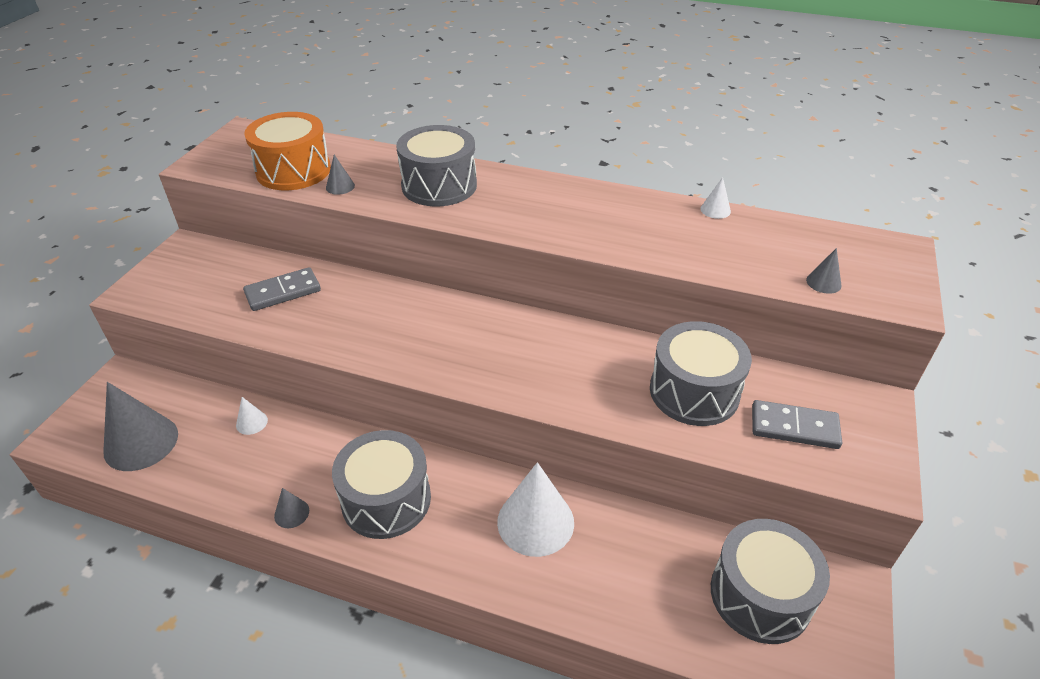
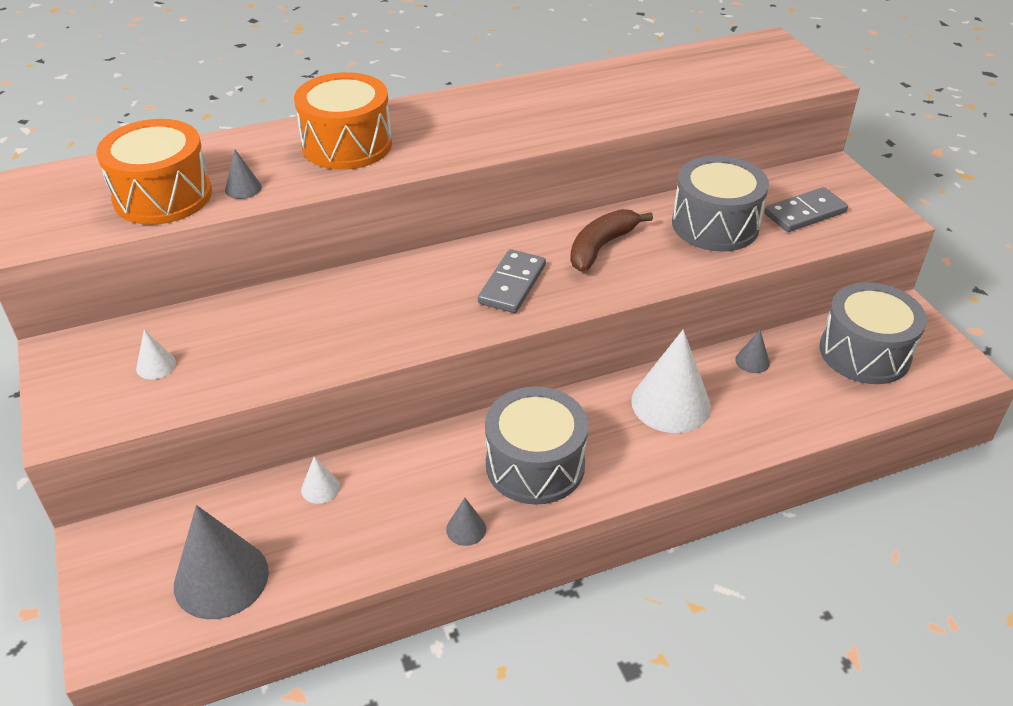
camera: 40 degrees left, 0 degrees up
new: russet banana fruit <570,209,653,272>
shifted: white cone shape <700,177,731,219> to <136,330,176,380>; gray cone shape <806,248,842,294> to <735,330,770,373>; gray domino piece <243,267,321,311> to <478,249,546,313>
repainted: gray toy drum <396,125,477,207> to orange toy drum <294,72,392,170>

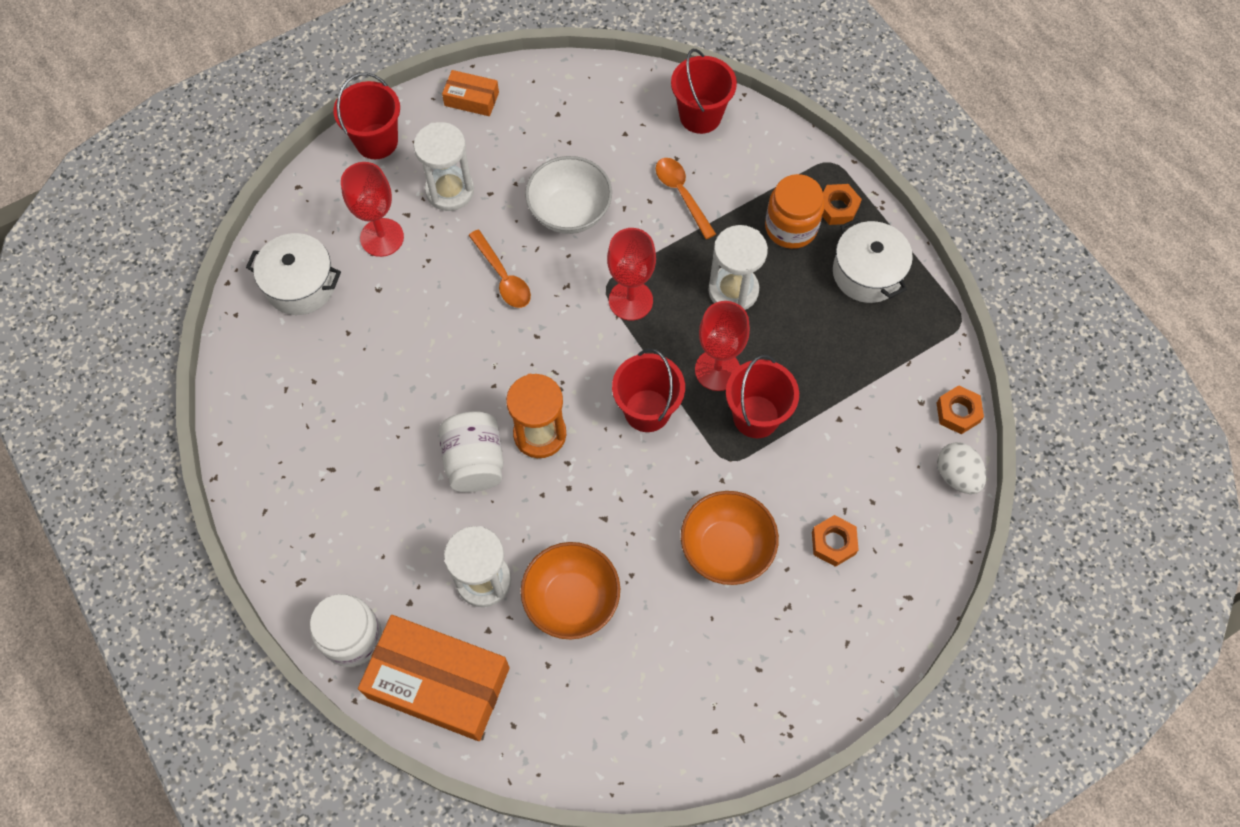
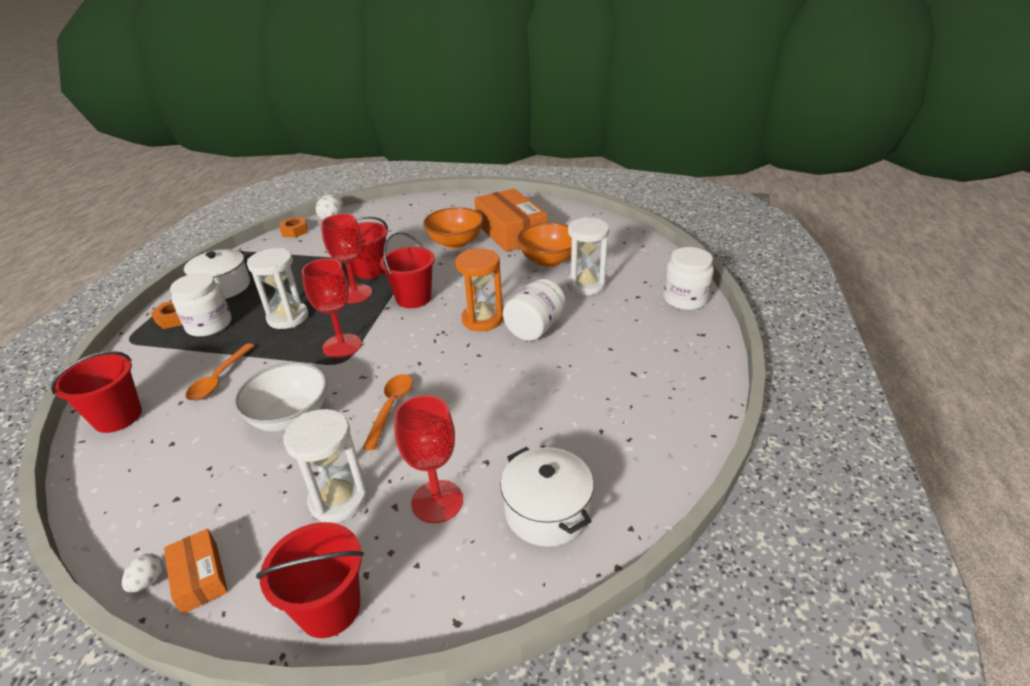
camera: 135 degrees left, 30 degrees down
gone: orange nut <812,515,859,567>
new: white egg <122,553,163,593>
shifted: orange box <358,615,510,741> to <474,188,547,252>
repainted: orange jar <765,174,825,249> to white jar <170,273,231,337>

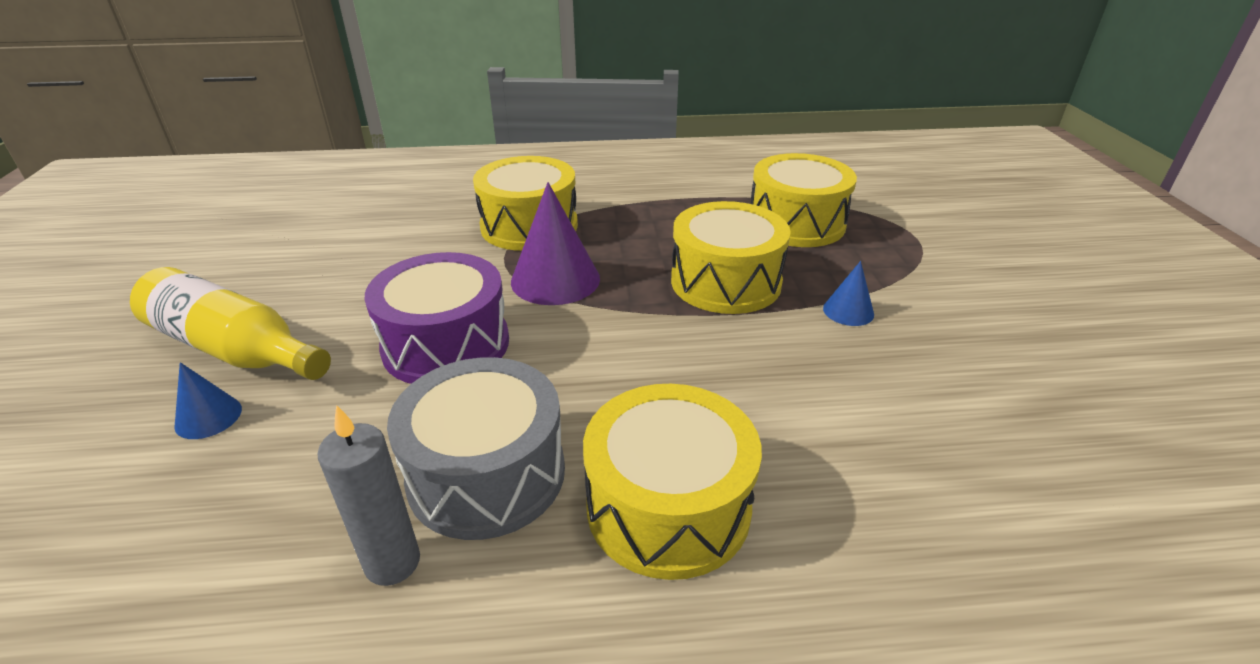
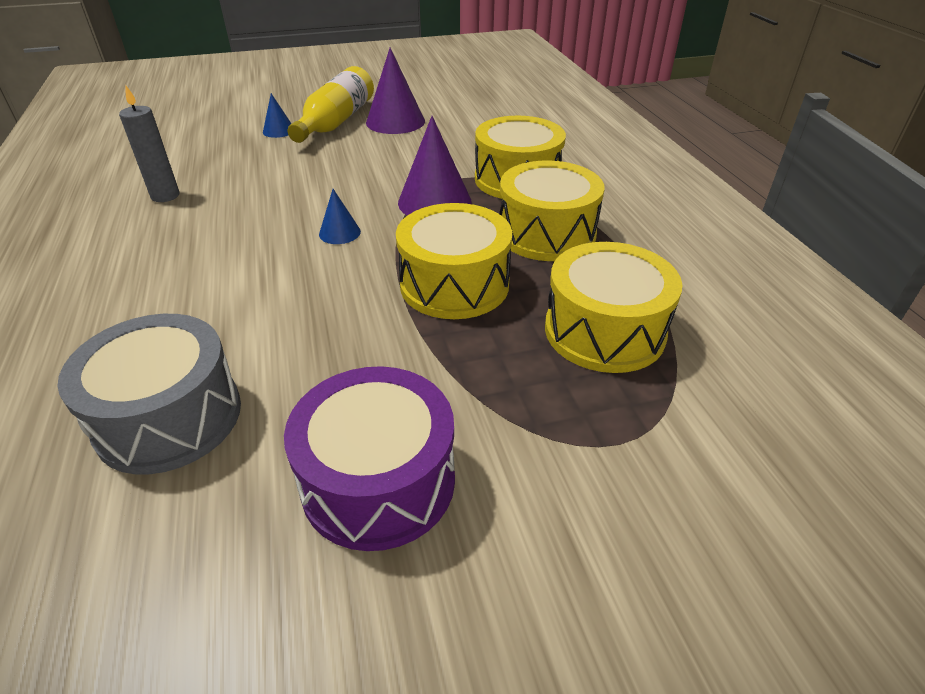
camera: 80 degrees right, 5 degrees up
new: purple cone shape <366,48,425,134>
shifted: purple toy drum <365,252,509,384> to <284,366,455,551>; royal blue cone shape <823,261,874,326> to <319,189,361,244>; gray toy drum <387,357,565,540> to <57,314,241,474>; bright yellow toy drum <583,384,762,580> to <499,160,604,261>

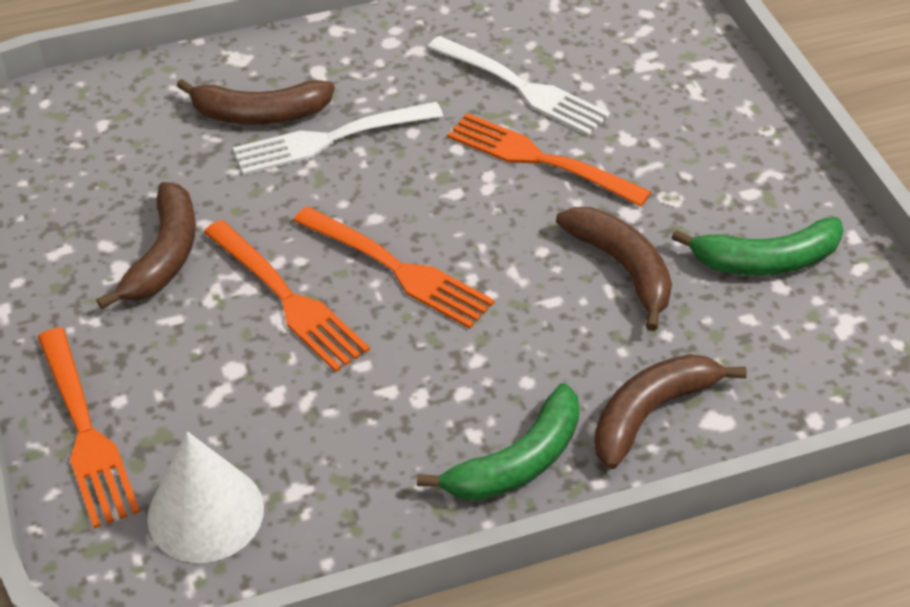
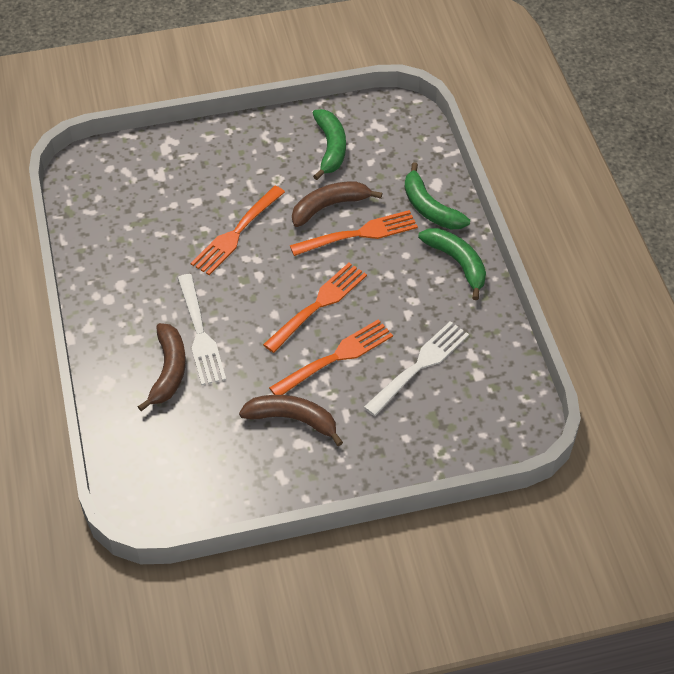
camera: 85 degrees left, 5 degrees up
gone: white cone shape <147,431,264,563>
shifted: white table fork <427,36,610,136> to <364,321,469,416>; orange table fork <38,328,140,528> to <290,210,418,256>
repainted: russet banana fruit <594,354,747,469> to leaf-green banana fruit <405,162,470,229>

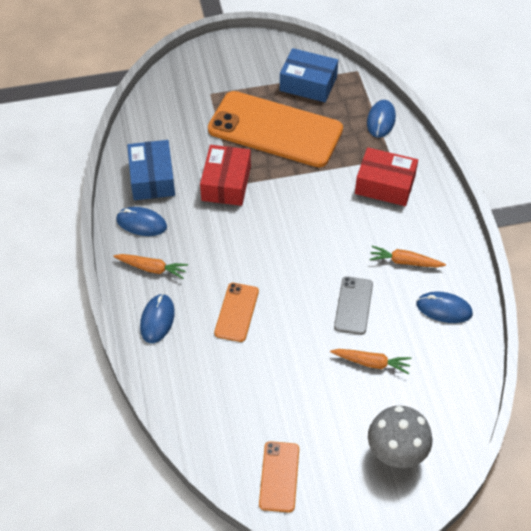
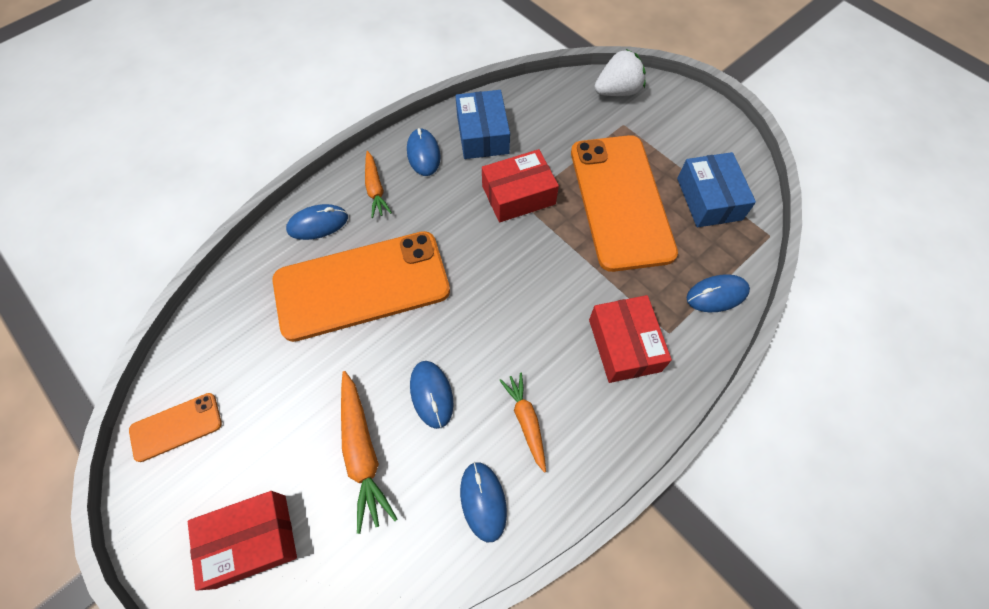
camera: 60 degrees right, 10 degrees up
new: white strawberry <595,49,646,96>
swapped: gray smartphone <334,276,373,335> to royal blue computer mouse <410,361,454,429>; gray fungus <368,405,432,468> to crimson box <188,491,297,591>
rotated: royal blue box <127,140,175,200> = <455,90,510,159> 60 degrees counterclockwise
scaled: orange smartphone <214,283,259,342> = <272,231,450,342> x2.22; orange toy carrot <330,349,411,374> = <341,371,397,534> x1.54

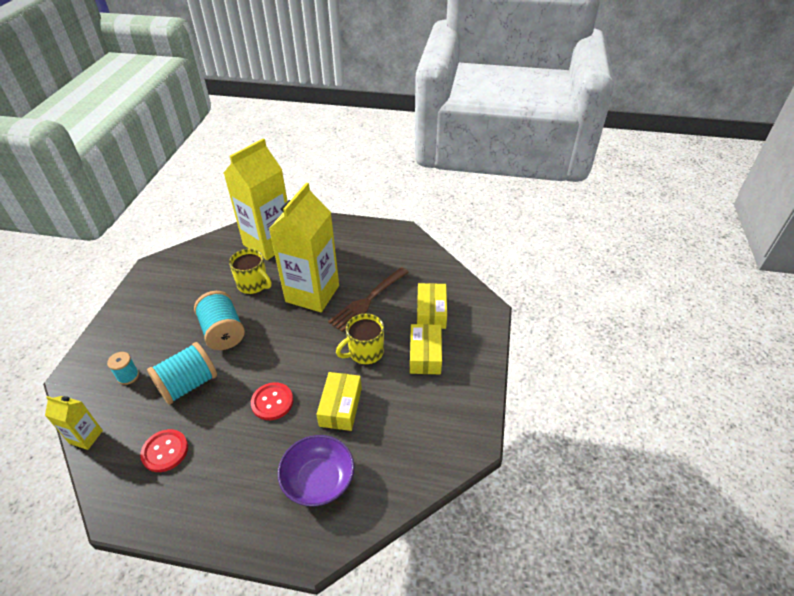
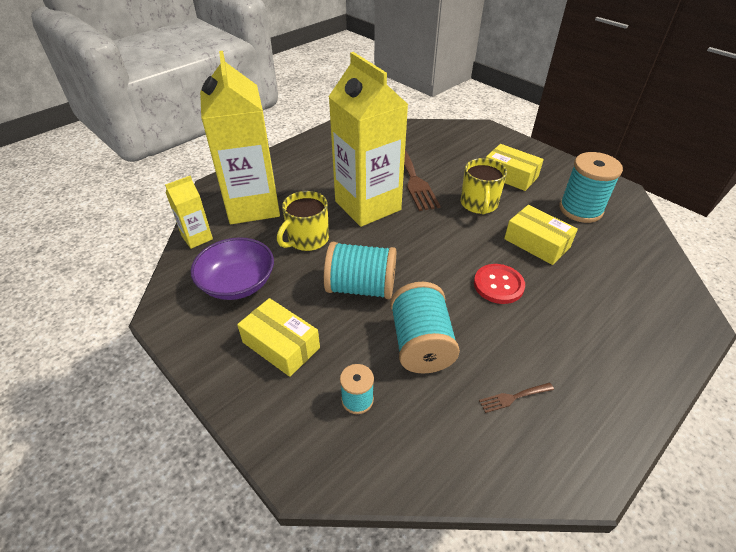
camera: 55 degrees left, 0 degrees up
new: teal bobbin <559,152,623,223>
shifted: bright yellow box <417,283,447,329> to <237,298,320,377>; bright yellow juice carton <45,396,103,450> to <165,176,213,249>; purple deep dish <278,435,354,507> to <190,237,274,300>
swapped: crimson button <140,429,188,472> to russet table fork <479,383,554,413>
rotated: bright yellow coffee mug <229,249,272,294> = <277,191,329,251> 150 degrees clockwise

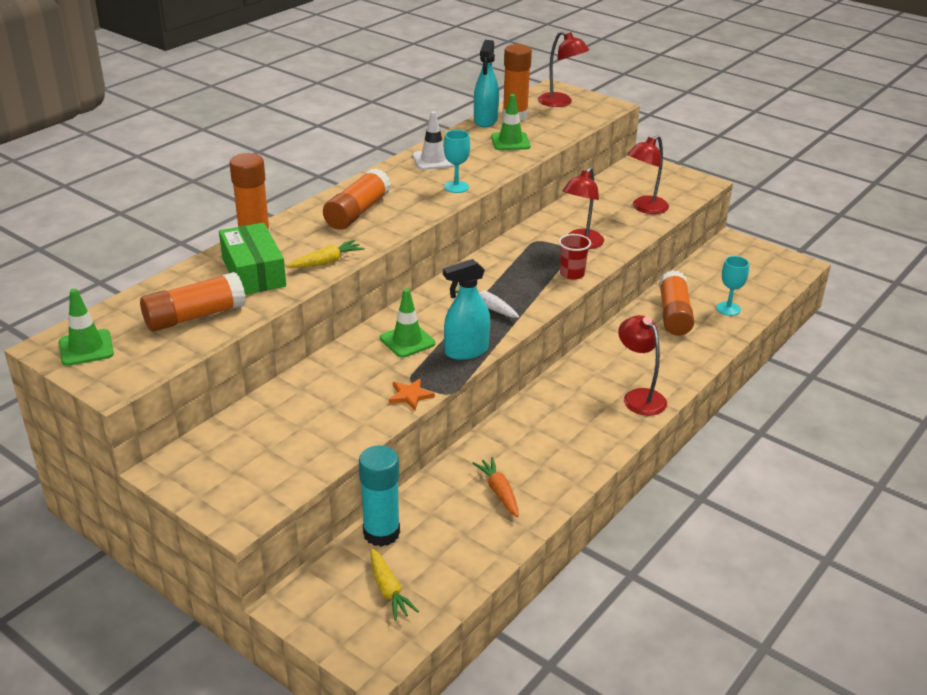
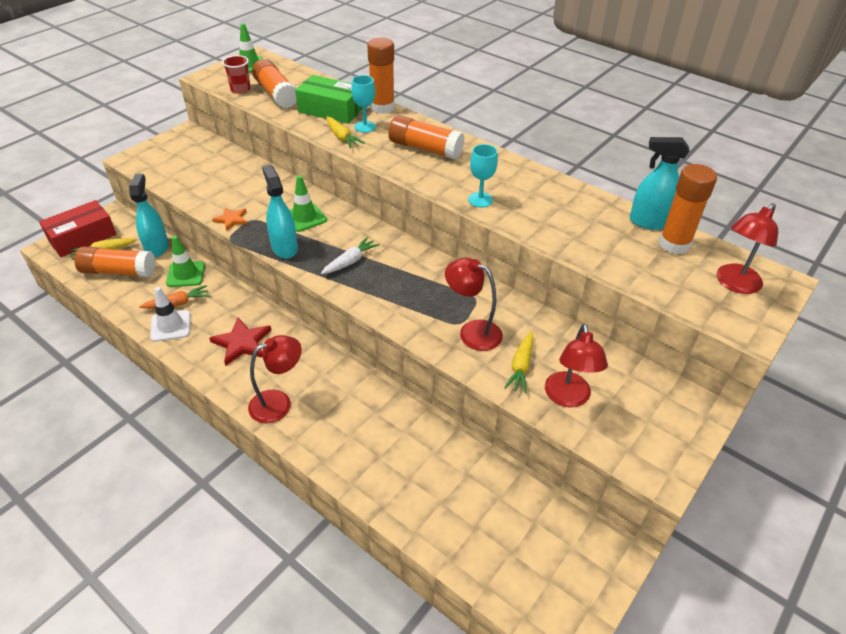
camera: 90 degrees right, 10 degrees up
new: crimson box <39,200,117,257>; crimson star shape <209,317,271,366>; bright yellow toy carrot <504,331,533,393>
shifted: leaf-green road cone <491,94,531,150> to <166,236,205,287>; white road cone <413,111,455,170> to <150,287,190,342>; crimson beaker <559,234,591,280> to <222,55,251,94>; teal chalice <716,256,749,316> to <351,75,376,133>; orange glue stick <659,270,694,335> to <74,246,156,277>
swapped: teal glue stick <359,445,400,547> to teal spray bottle <129,174,168,258>
rotated: crimson reading lamp <627,135,669,214> = <545,323,608,408> 135 degrees counterclockwise; leaf-green box <219,222,286,295> = <295,75,363,124> 45 degrees clockwise

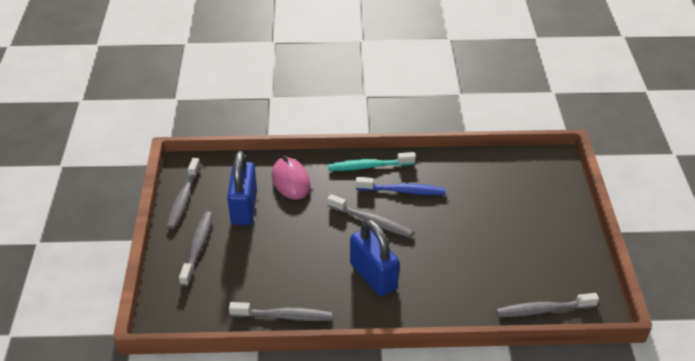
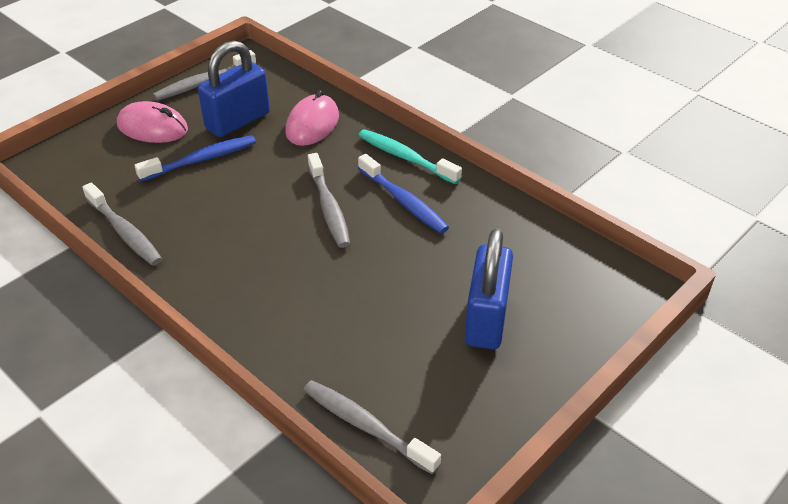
camera: 45 degrees right, 0 degrees up
new: royal blue tooth brush <134,135,256,182>
shifted: royal blue padlock <350,220,399,296> to <465,229,513,349>
swapped: gray tooth brush <179,211,213,286> to pink computer mouse <117,101,188,143>

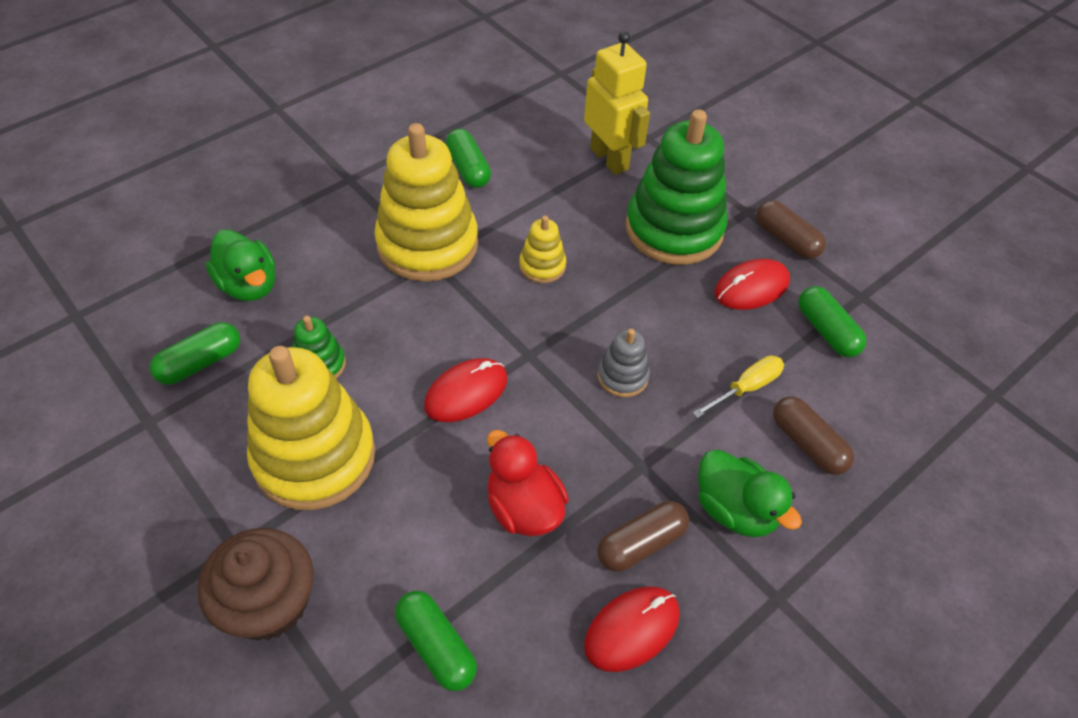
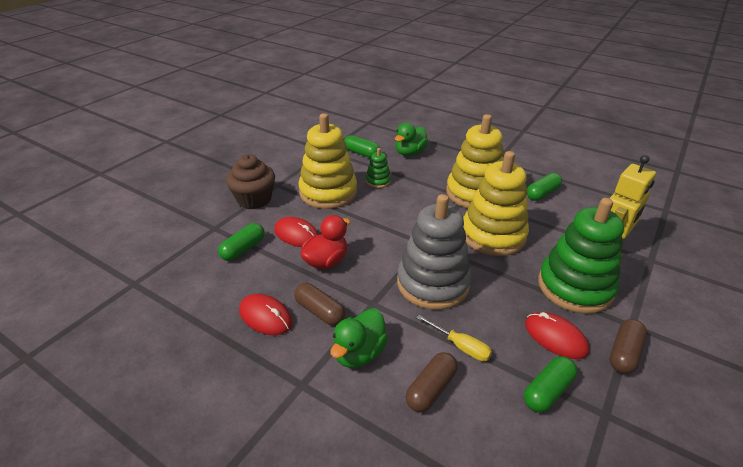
camera: 75 degrees right, 15 degrees down
shifted: crimson computer mouse <424,358,507,422> to <274,217,319,247>
scaled: bright yellow stacking rings <519,215,566,283> = <463,151,529,256> x2.19; gray stacking rings <598,329,650,397> = <397,194,472,310> x2.19

